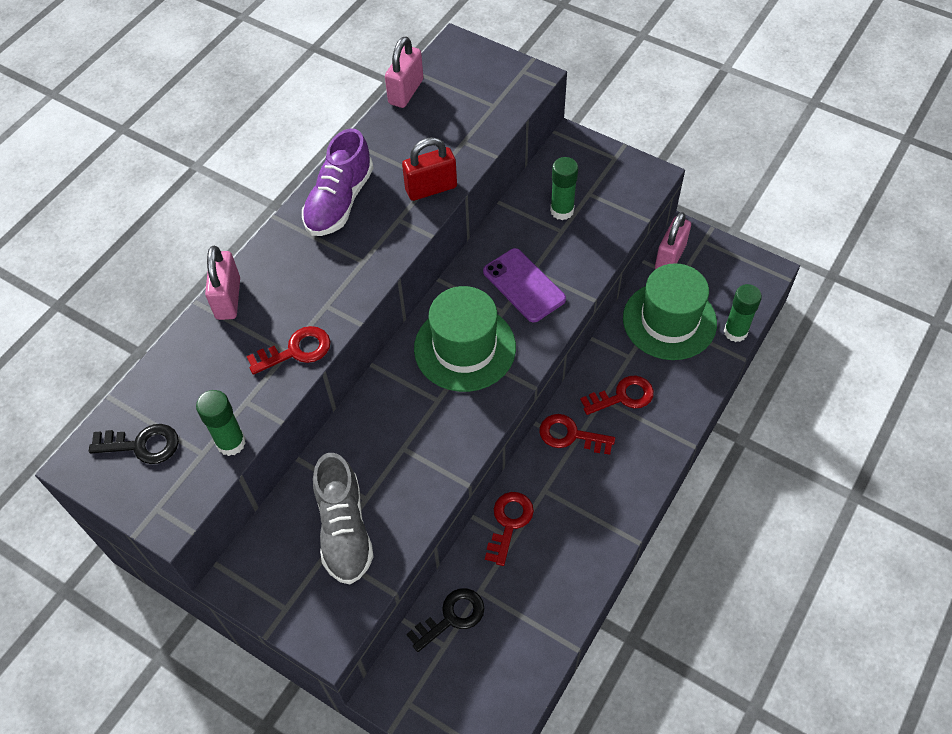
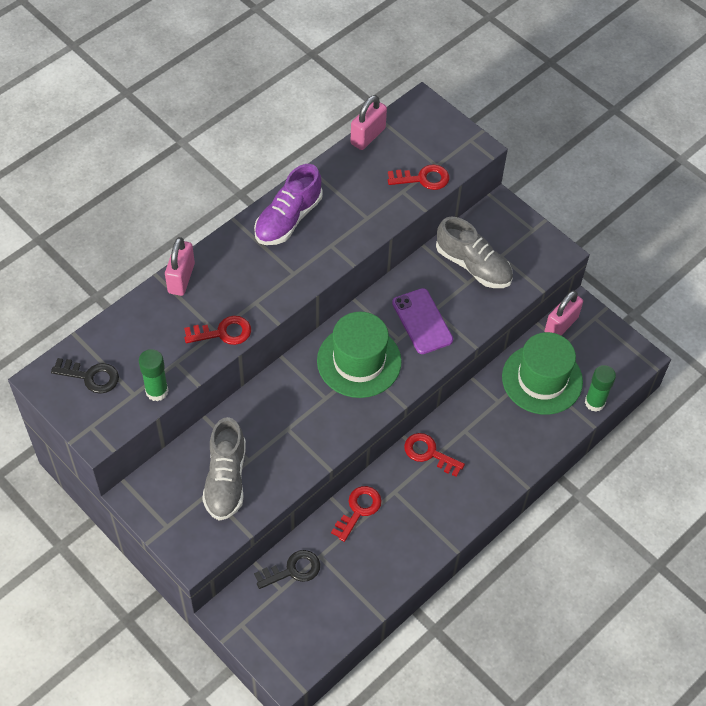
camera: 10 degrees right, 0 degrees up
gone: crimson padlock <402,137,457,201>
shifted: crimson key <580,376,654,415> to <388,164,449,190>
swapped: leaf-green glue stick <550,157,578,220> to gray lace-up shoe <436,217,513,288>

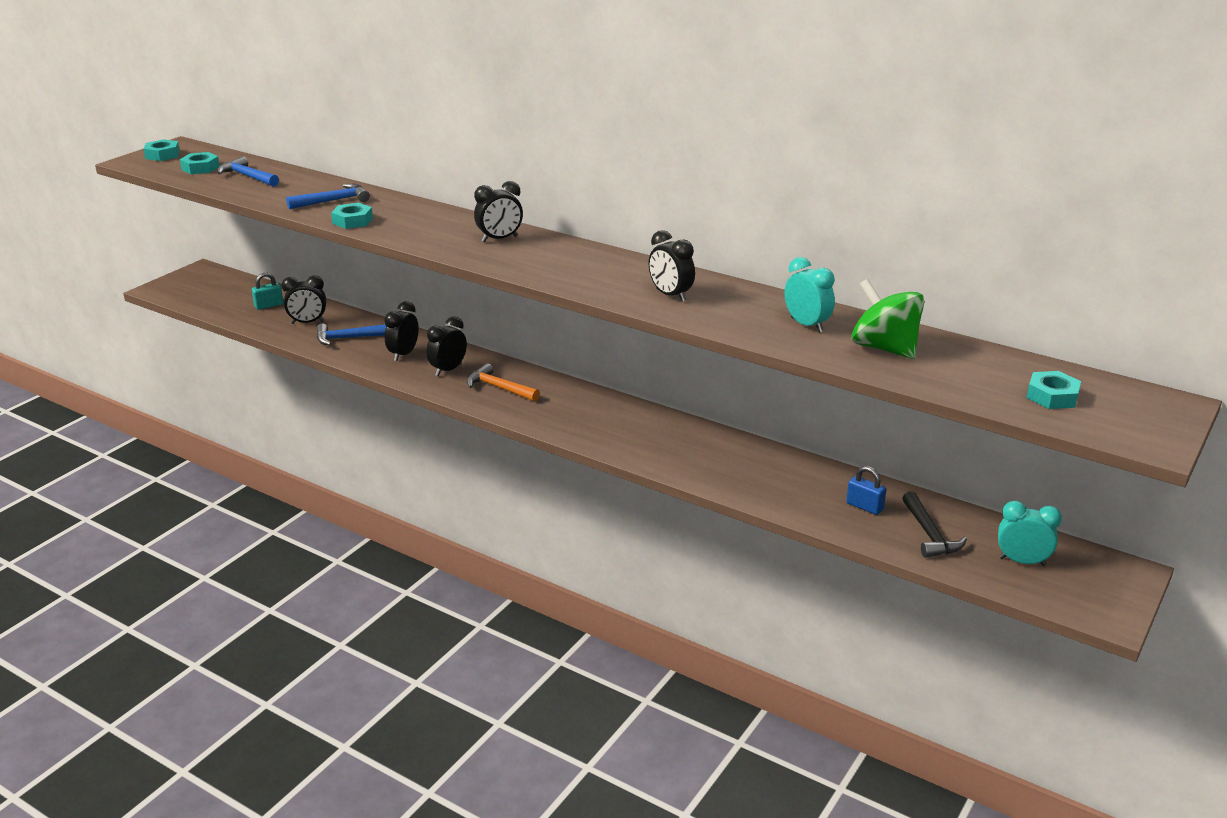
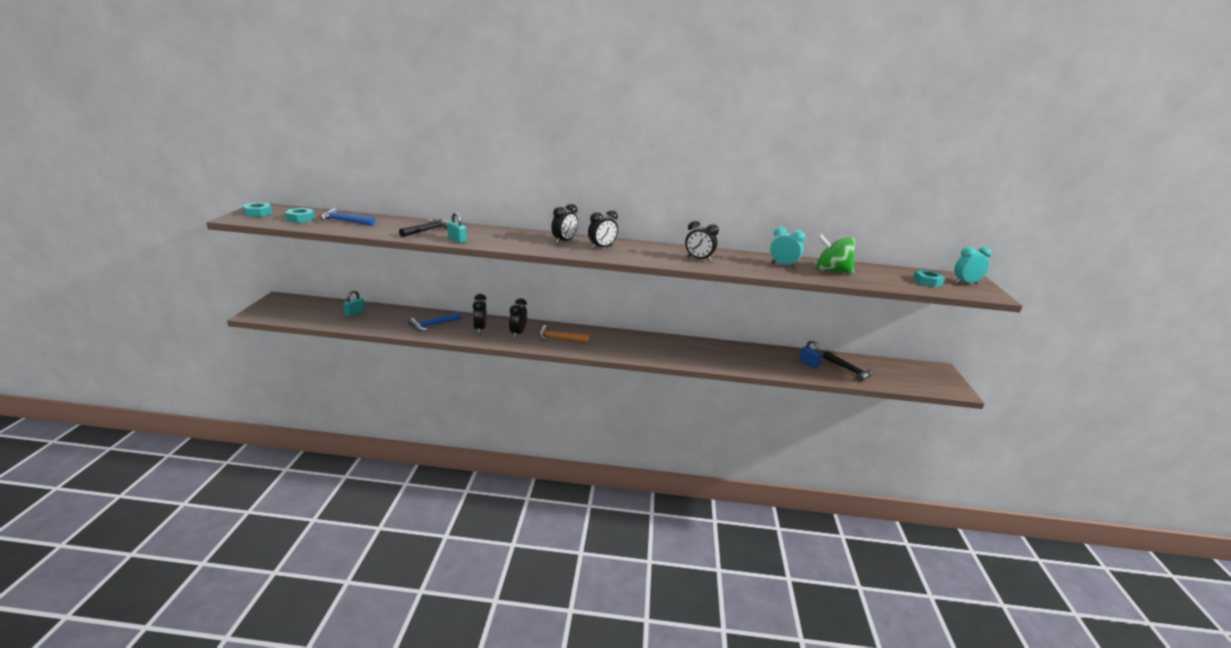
camera: 30 degrees left, 5 degrees down
shifted: jet-black clock <282,275,326,324> to <588,210,618,249>; teal clock <998,501,1062,566> to <954,247,992,284>
swapped: teal nut <331,203,373,229> to teal padlock <448,212,466,243>
repainted: royal blue claw hammer <286,184,370,209> to jet-black claw hammer <399,219,451,237>
rotated: royal blue padlock <846,466,886,515> = <799,340,822,368> 45 degrees clockwise

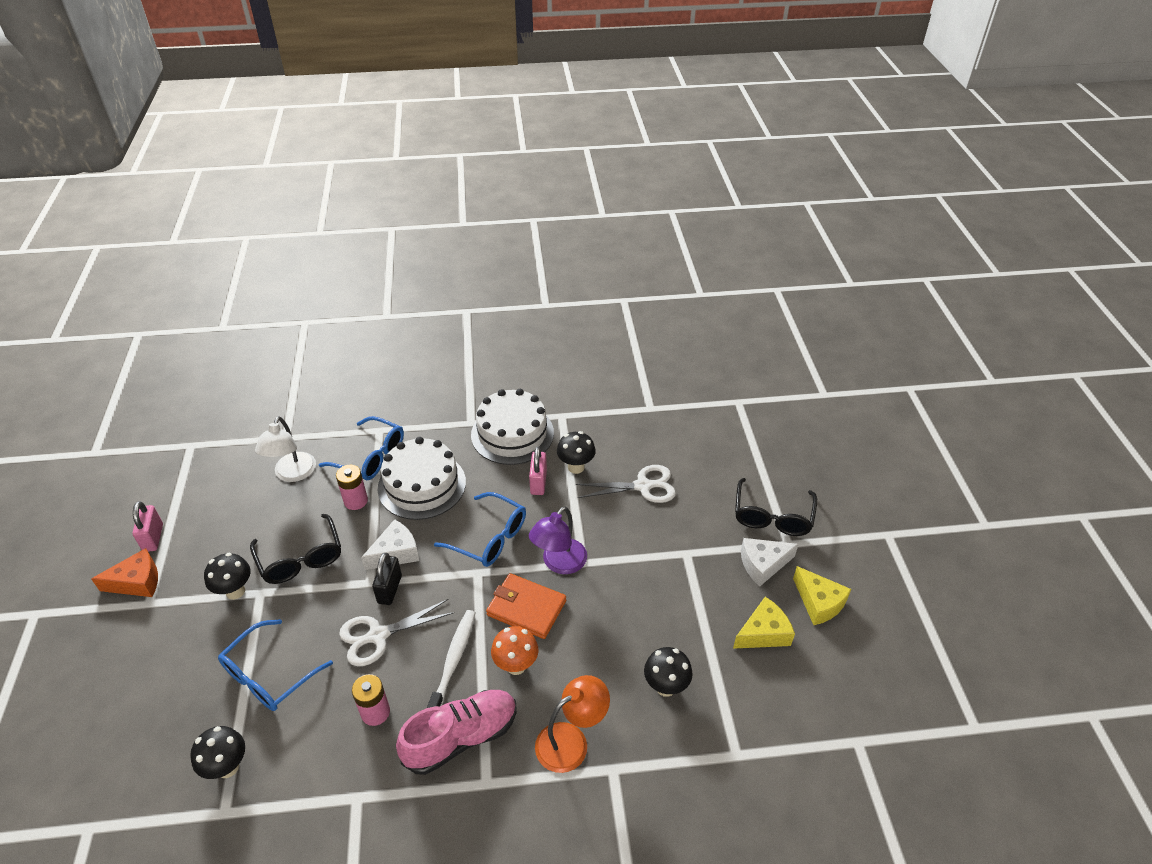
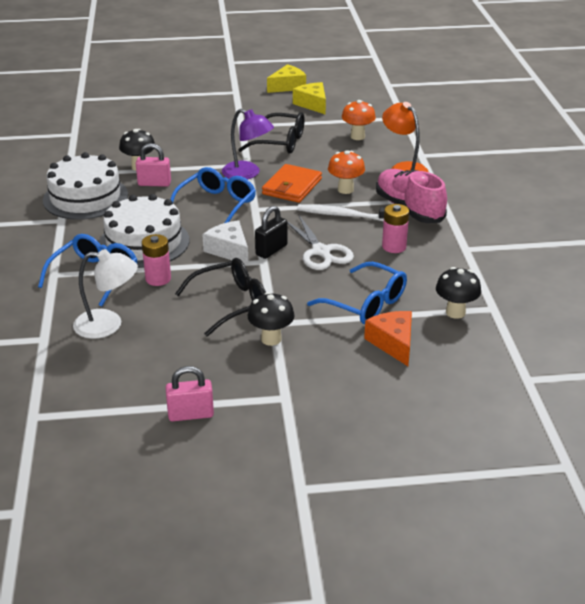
camera: 90 degrees left, 10 degrees down
gone: white shears <576,465,676,503>; white cheese wedge <741,538,799,586>
shifted: jet-black spectacles <735,478,817,536> to <238,112,305,154>; orange cheese wedge <91,548,158,597> to <364,311,412,366>
repainted: jet-black fungus <644,647,693,697> to orange fungus <342,100,376,140>
rotated: jet-black padlock <372,553,402,605> = <255,206,288,259> 60 degrees counterclockwise

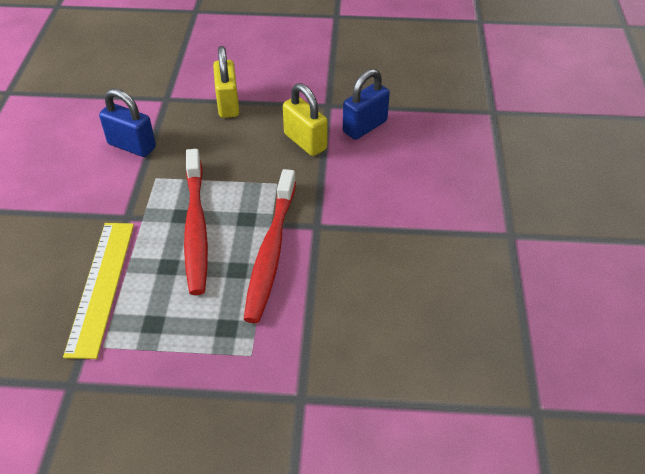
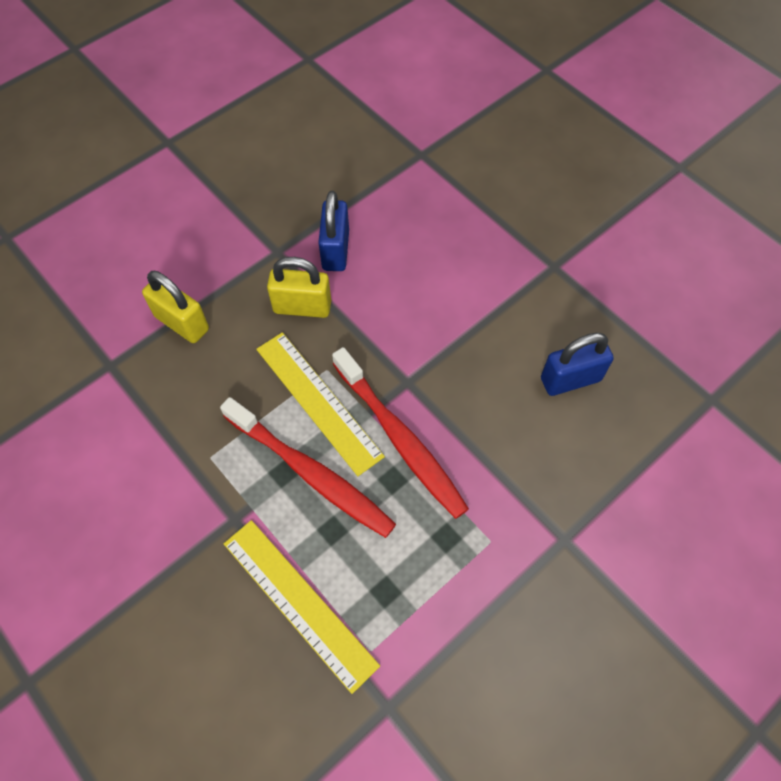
camera: 45 degrees left, 15 degrees up
new: bright yellow ruler <256,332,385,476>
shifted: royal blue padlock <99,88,156,157> to <541,333,614,396>

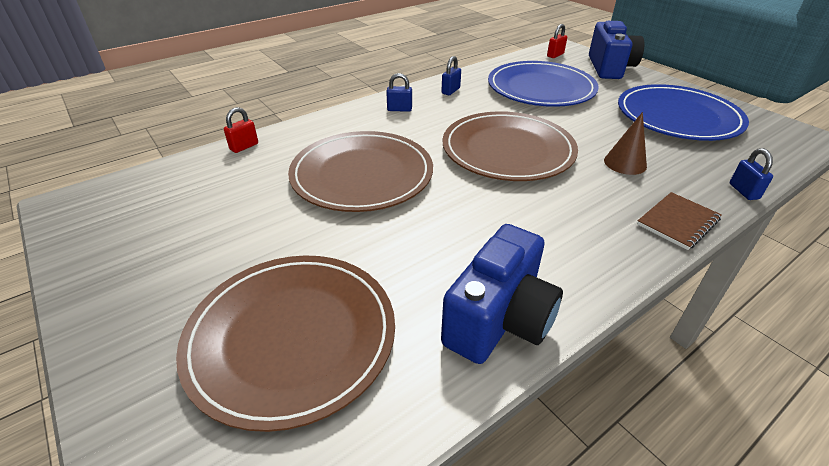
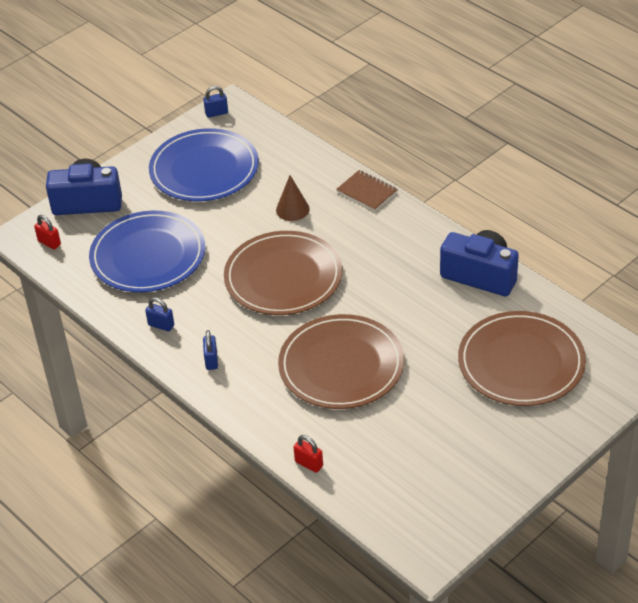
camera: 95 degrees left, 5 degrees up
shifted: royal blue padlock <730,148,773,200> to <203,86,228,118>

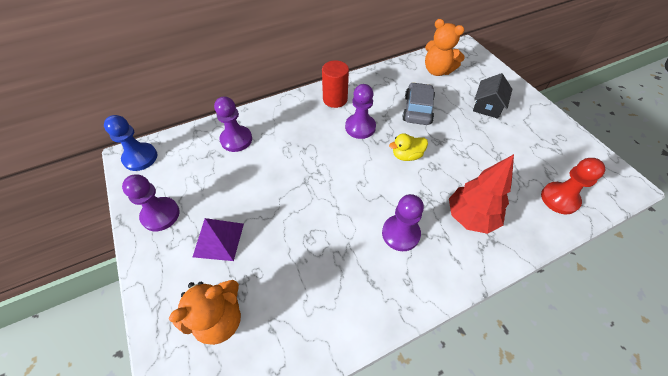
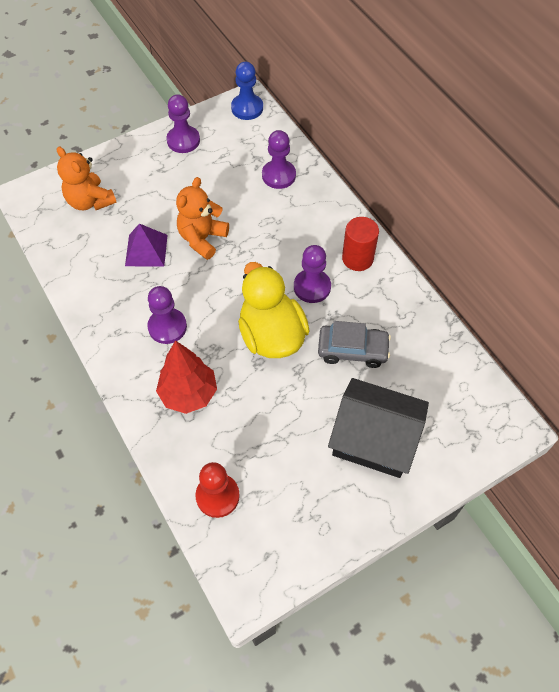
camera: 85 degrees right, 5 degrees up
shifted: orange stuffed bear <425,19,465,76> to <176,177,229,260>; purple solid pyramid <193,218,244,261> to <125,224,168,267>
scaled: jet-black toy house <473,73,512,119> = <328,378,429,478> x1.74; bright yellow duck <389,133,428,161> = <238,262,310,358> x2.08

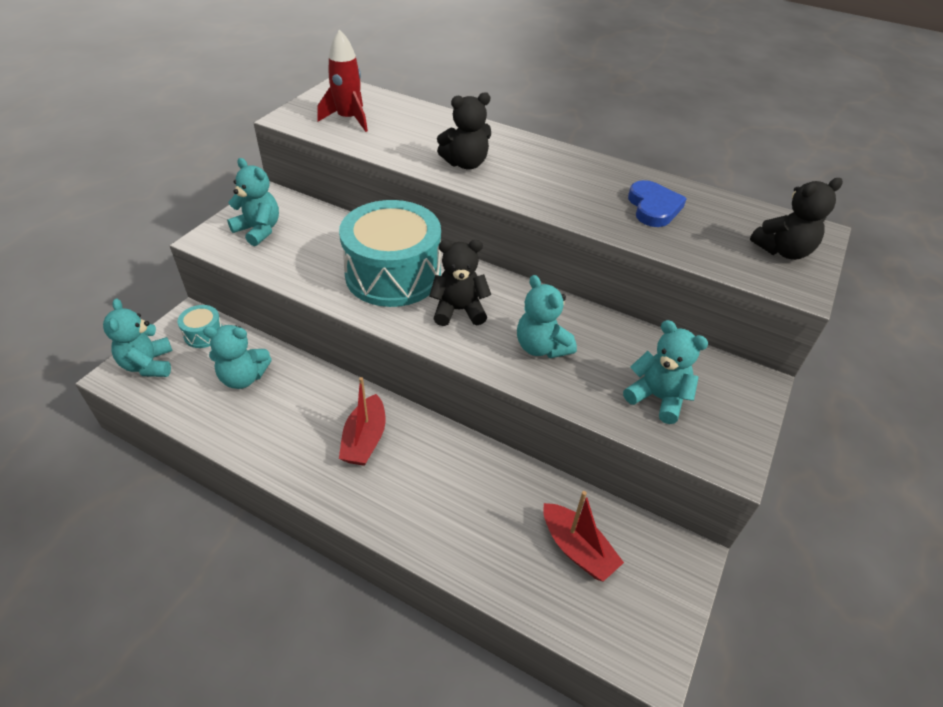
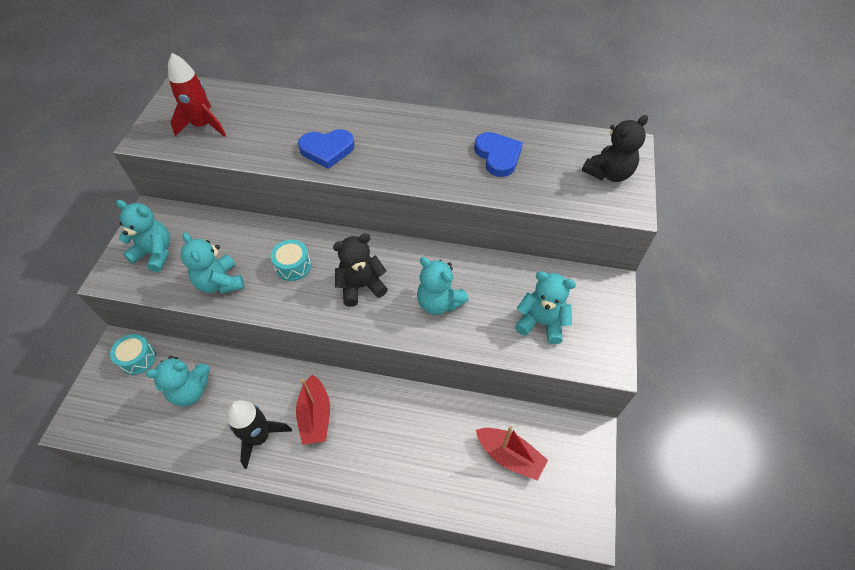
camera: 15 degrees left, 10 degrees up
new: jet-black spaceship <227,400,292,469>
shifted: teal stuffed bear <103,298,173,377> to <180,232,244,294>
swapped: jet-black stuffed bear <437,92,491,169> to royal blue heart <298,129,355,169>
scaled: teal toy drum <339,200,441,307> = <271,240,311,281> x0.42

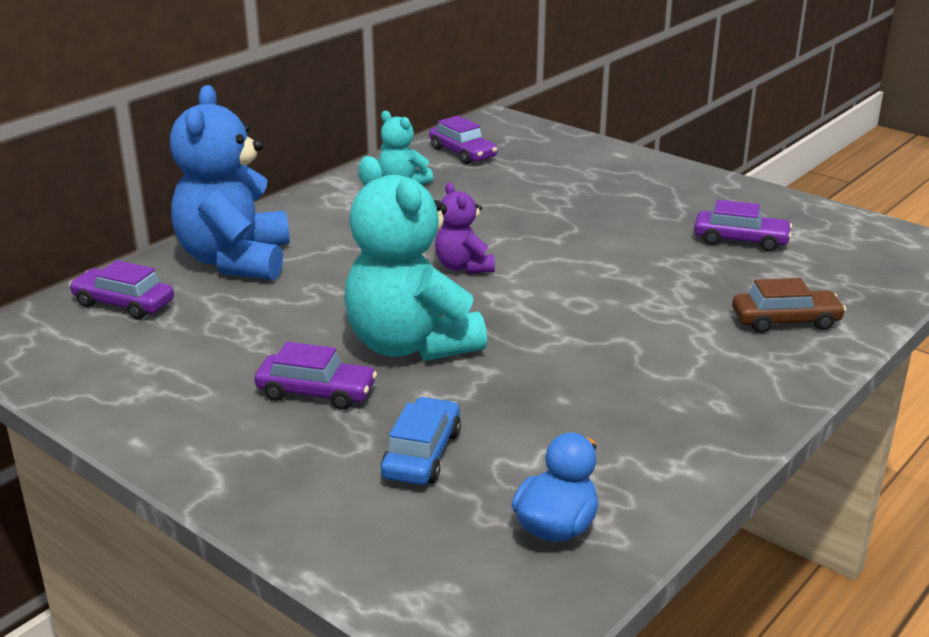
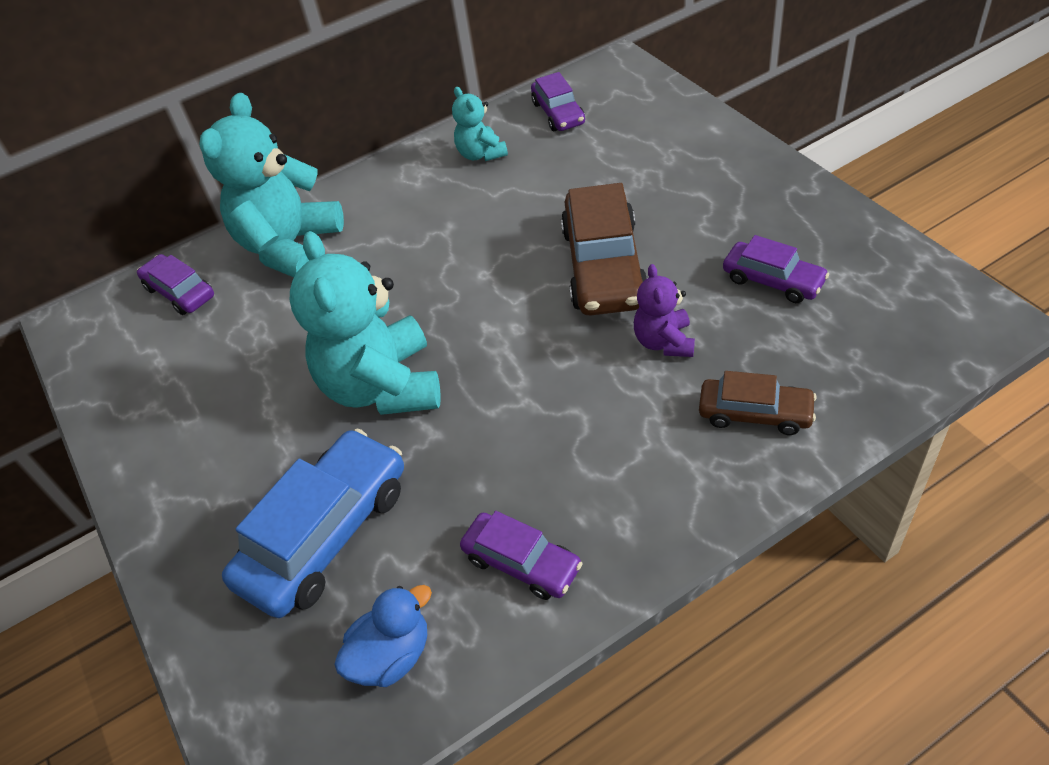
camera: 25 degrees right, 20 degrees up
new: russet automobile <561,183,648,316>
shifted: purple stuffed bear <435,182,495,274> to <634,264,695,357>; purple automobile <254,342,377,410> to <460,511,583,600>
repainted: royal blue stuffed bear <170,85,290,280> to teal stuffed bear <199,93,344,277>
scaled: royal blue automobile <381,397,461,485> = <222,428,404,618> x1.75

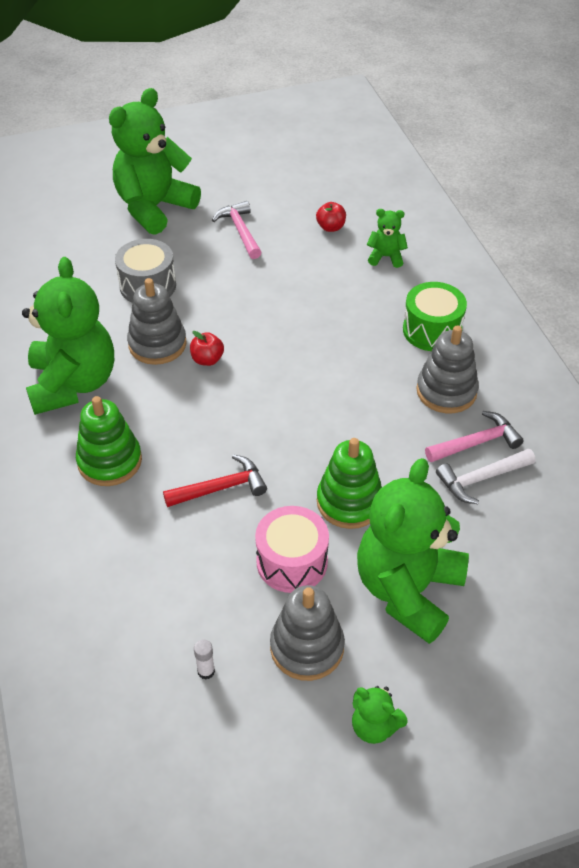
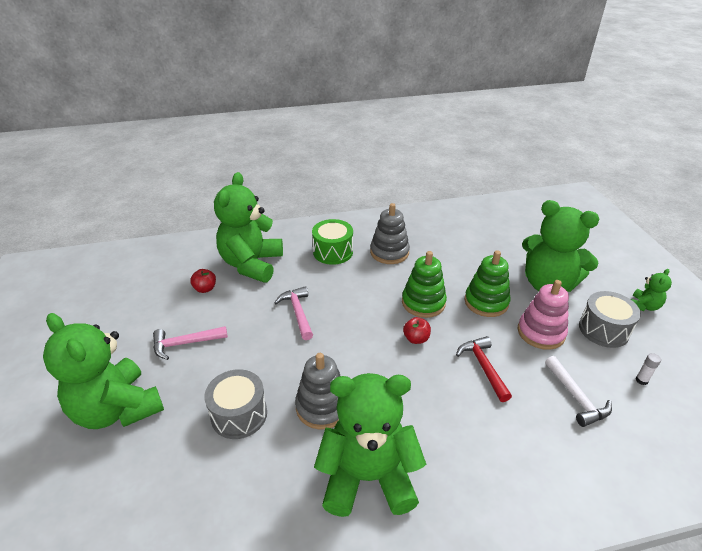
camera: 85 degrees left, 10 degrees down
shifted: crimson toy apple <190,331,224,366> to <403,317,431,344>; leaf-green stacking rings <76,396,142,486> to <402,251,447,318>; pink claw hammer <425,411,524,462> to <274,286,313,340>; white claw hammer <436,448,536,504> to <545,356,612,427>
swapped: pink toy drum <255,506,329,593> to pink stacking rings <518,280,569,350>; gray stacking rings <270,585,345,681> to gray toy drum <579,291,641,348>
scaled: leaf-green stuffed bear <367,209,408,268> = <214,172,283,282> x2.27

